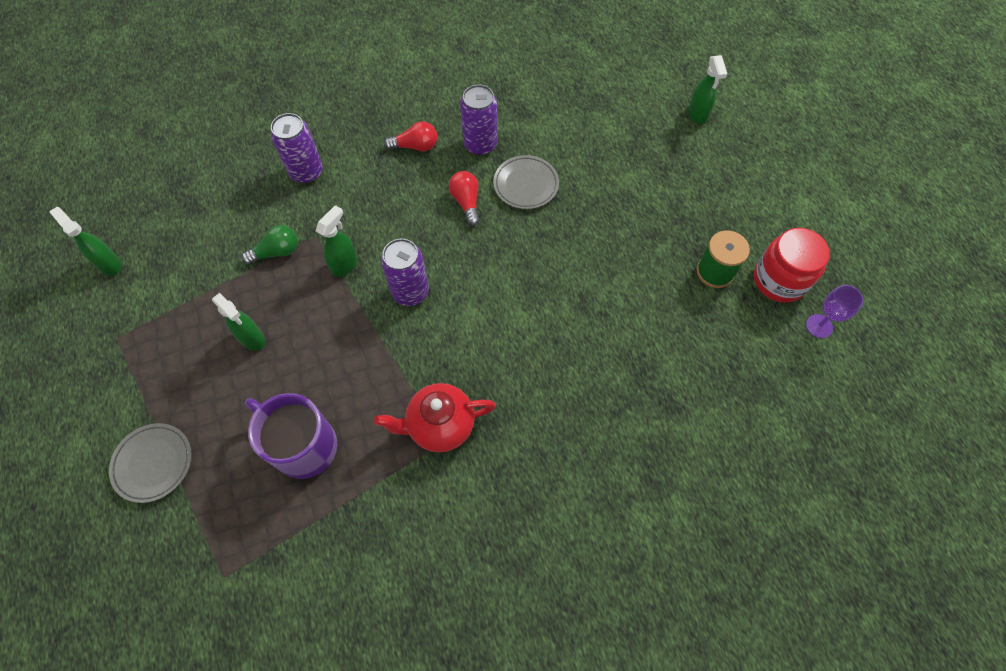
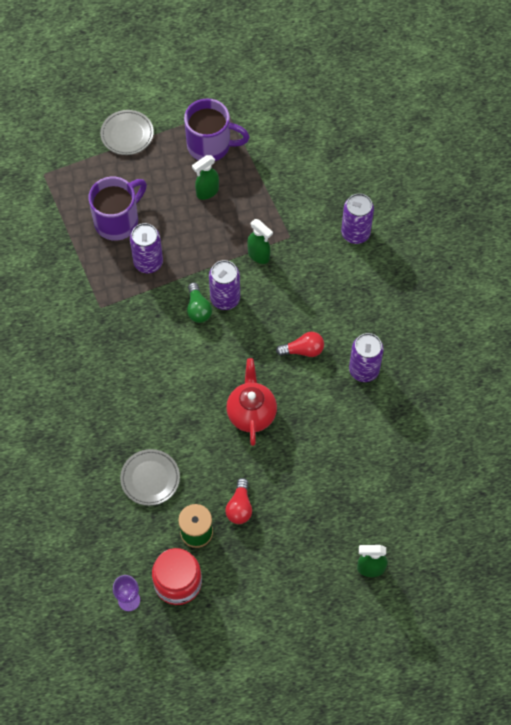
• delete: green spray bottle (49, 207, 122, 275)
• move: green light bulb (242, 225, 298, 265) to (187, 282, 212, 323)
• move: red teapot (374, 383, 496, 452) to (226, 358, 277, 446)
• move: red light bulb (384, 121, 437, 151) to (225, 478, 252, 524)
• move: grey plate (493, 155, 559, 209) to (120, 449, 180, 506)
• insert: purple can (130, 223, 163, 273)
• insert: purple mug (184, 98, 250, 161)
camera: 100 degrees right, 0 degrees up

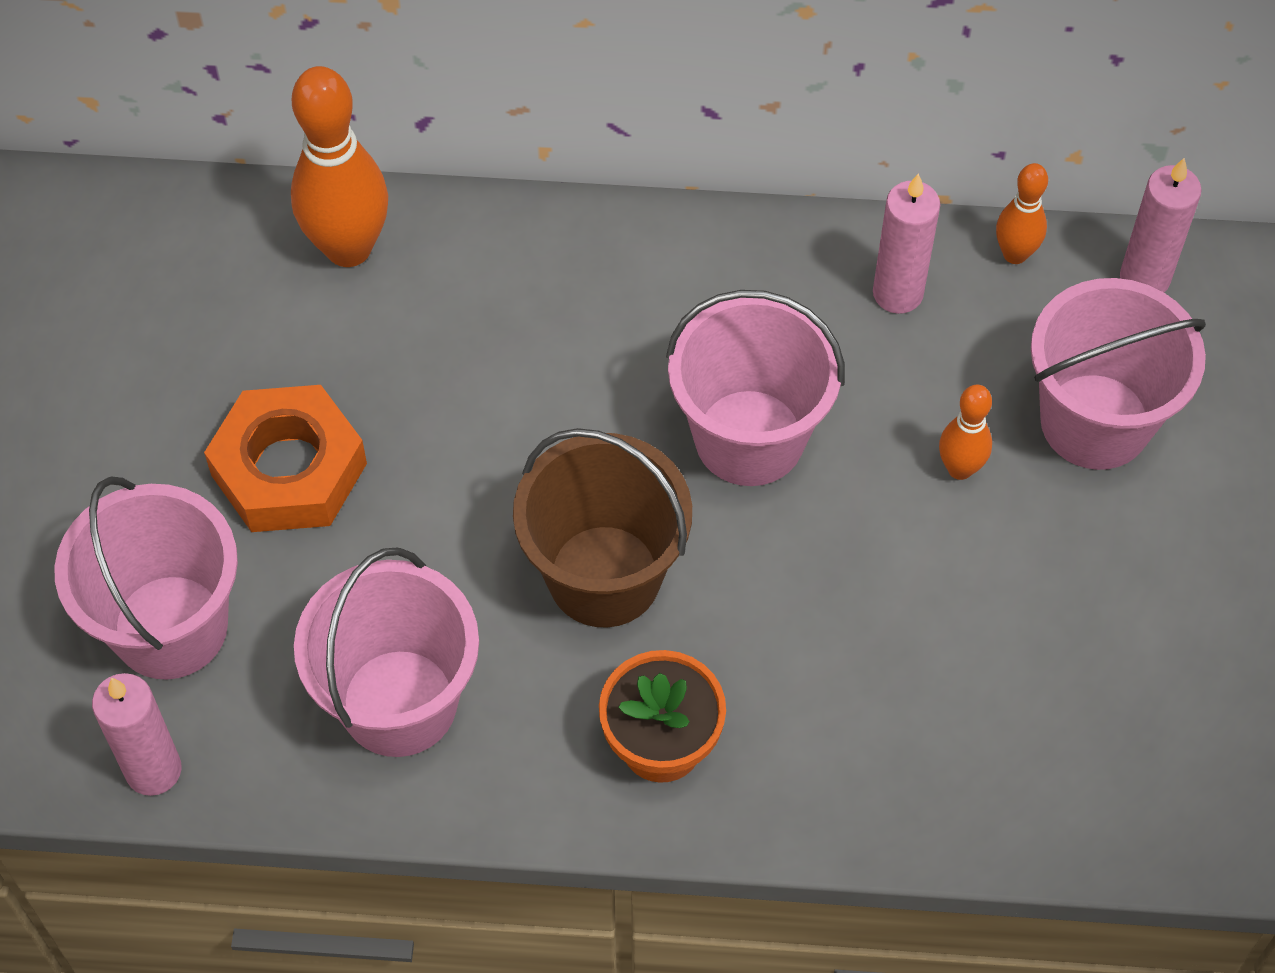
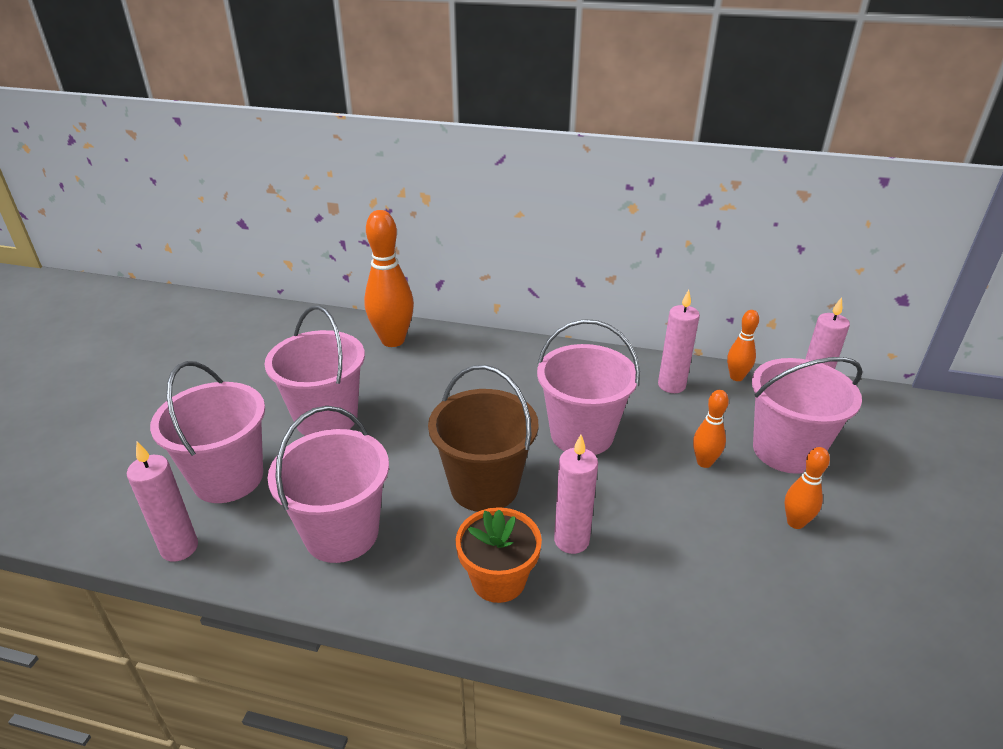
• replace: orange nut (204, 385, 367, 532) to pink bucket (265, 306, 365, 436)
• insert: pink candle (554, 435, 598, 554)
• insert: orange bowling pin (785, 447, 830, 529)
camera: 10 degrees right, 25 degrees down

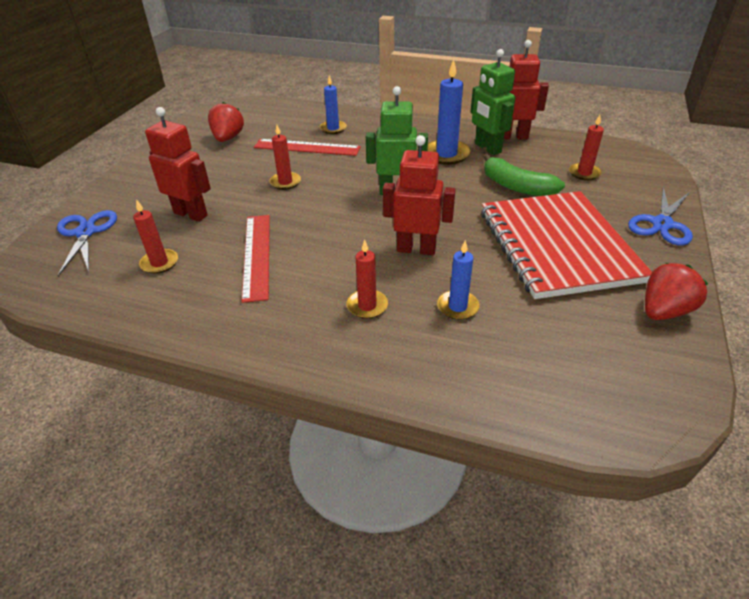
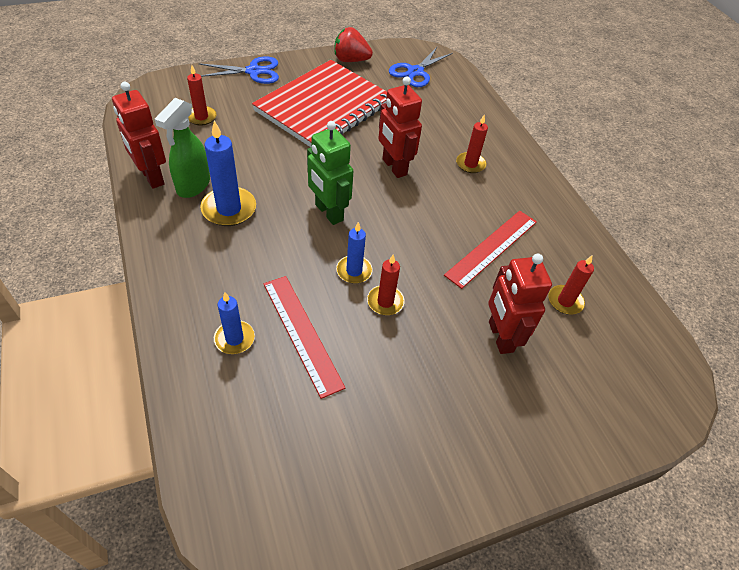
• move: blue scissors (57, 210, 117, 276) to (389, 47, 453, 87)
• delete: red strawberry (208, 102, 244, 142)
• move: blue candle (437, 240, 480, 320) to (336, 222, 373, 284)
• replace: green robot (471, 49, 515, 155) to green spray bottle (155, 98, 210, 198)
• delete: green banana (484, 154, 565, 196)
camera: 135 degrees left, 10 degrees up

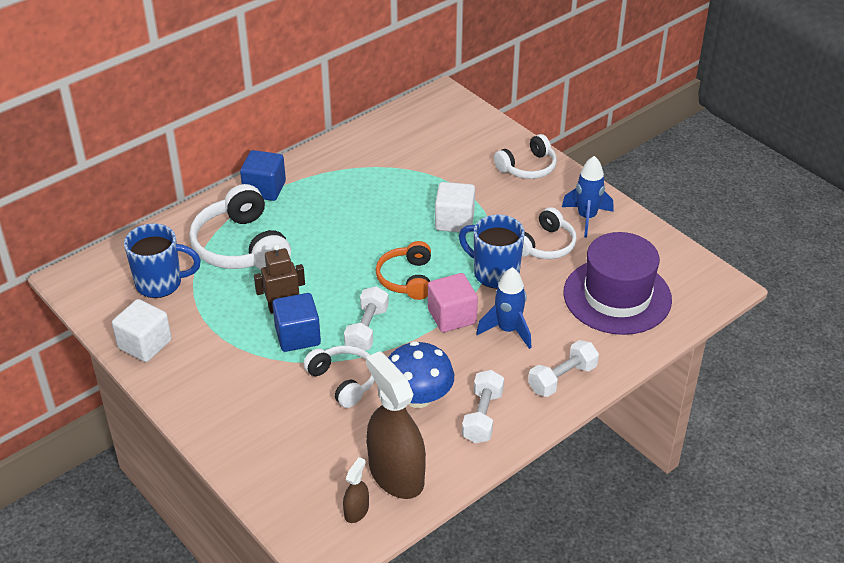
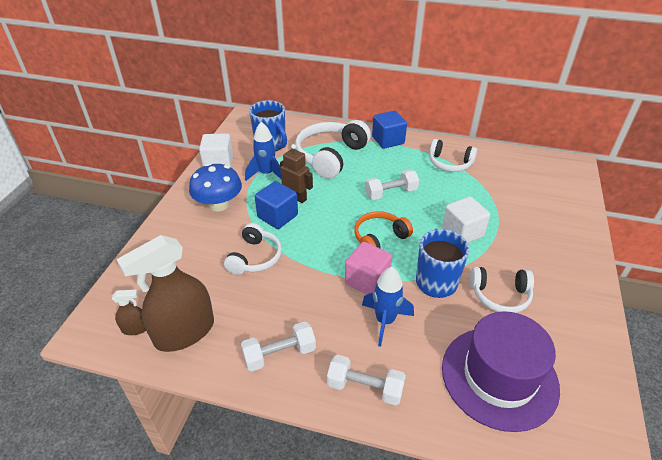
• move: white dumbbell (344, 286, 389, 351) to (365, 170, 419, 200)
• rotate: brown spray bottle (366, 351, 426, 499) = (116, 235, 214, 352) 150 degrees counterclockwise
• move: blue mushroom (388, 341, 454, 408) to (189, 163, 242, 212)
• move: white headphones (494, 134, 557, 179) to (429, 139, 477, 172)
• move: blue rocket (562, 156, 614, 237) to (245, 122, 281, 181)
camera: 55 degrees right, 0 degrees up

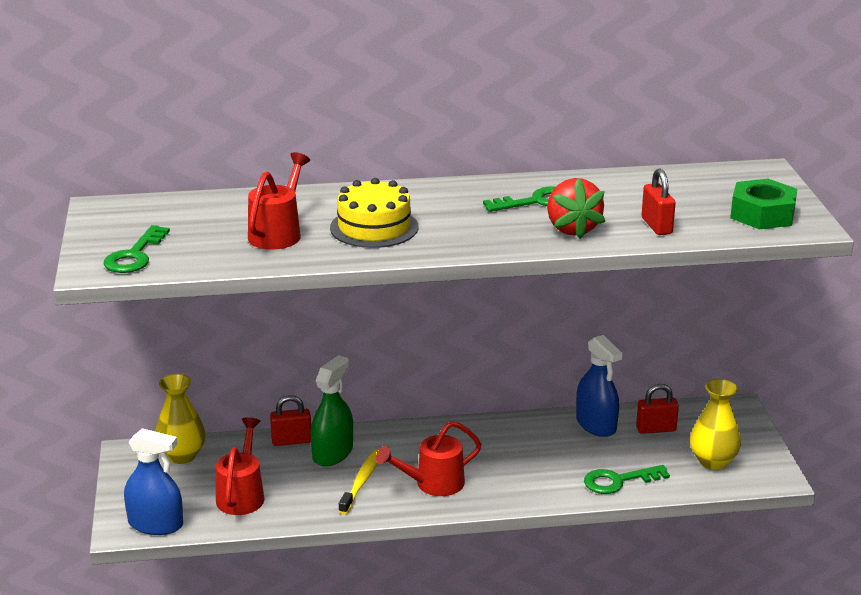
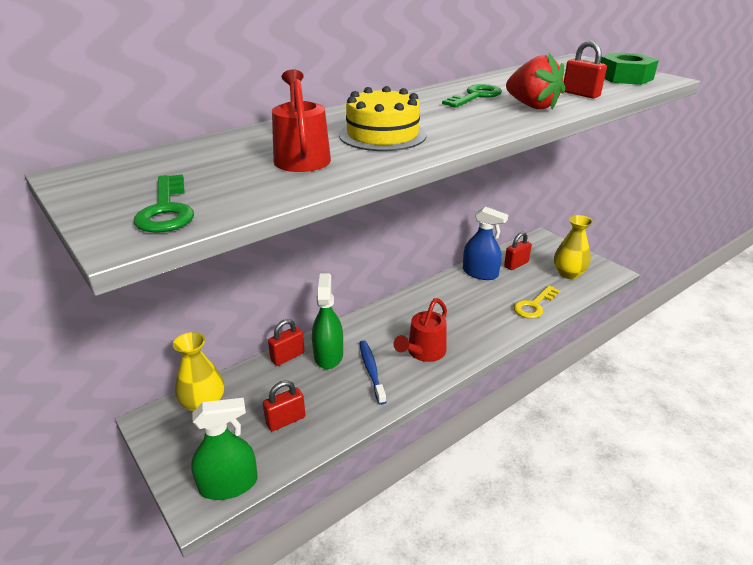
• recolor: blue spray bottle (124, 428, 183, 535) to green spray bottle (191, 398, 258, 500)
• replace: red watering can (216, 417, 264, 515) to red padlock (263, 380, 305, 431)
• recolor: yellow toothbrush (339, 450, 378, 514) to blue toothbrush (360, 340, 386, 405)
• recolor: green key (584, 465, 670, 494) to yellow key (513, 285, 560, 319)
camera: 30 degrees left, 5 degrees up

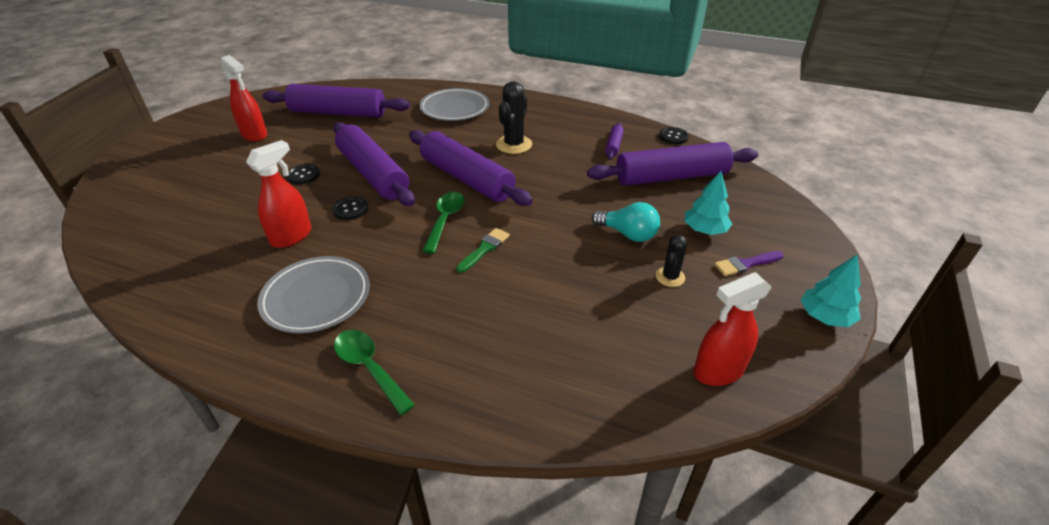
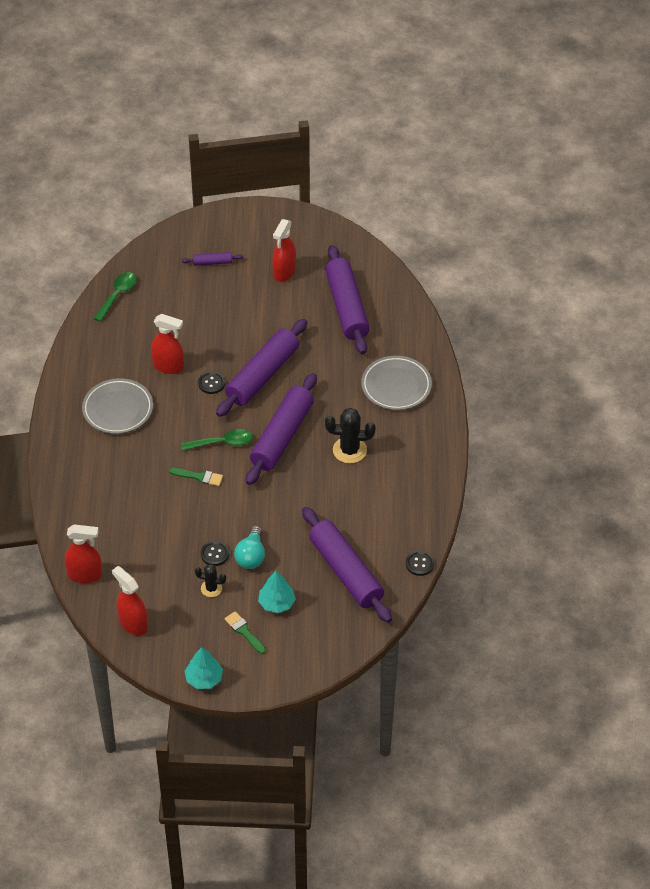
• move: black button (286, 164, 320, 185) to (201, 541, 229, 566)
• move: green spoon (334, 330, 415, 415) to (93, 272, 137, 322)
• move: purple rolling pin (605, 123, 624, 160) to (182, 252, 244, 266)
• recolor: purple brush (714, 251, 784, 276) to green brush (224, 611, 266, 654)
• insert: red spray bottle (65, 524, 102, 583)
camera: 70 degrees right, 10 degrees up

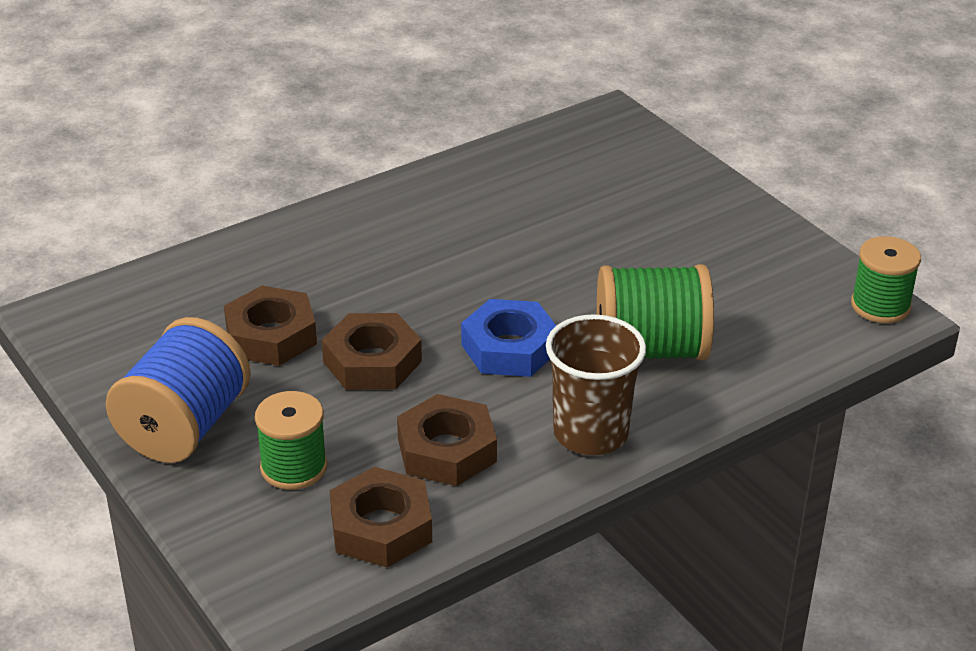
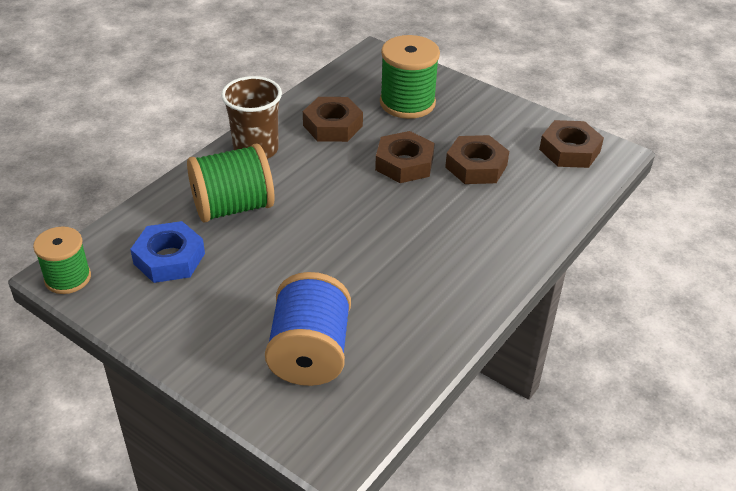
• move: blue spool (106, 317, 251, 463) to (265, 272, 351, 386)
• resize: green spool (255, 391, 327, 490) = (380, 35, 440, 119) x1.54
• move: brown nut (330, 467, 432, 568) to (539, 120, 604, 168)
• move: blue nut (461, 299, 556, 377) to (130, 221, 205, 283)
camera: 160 degrees right, 5 degrees up

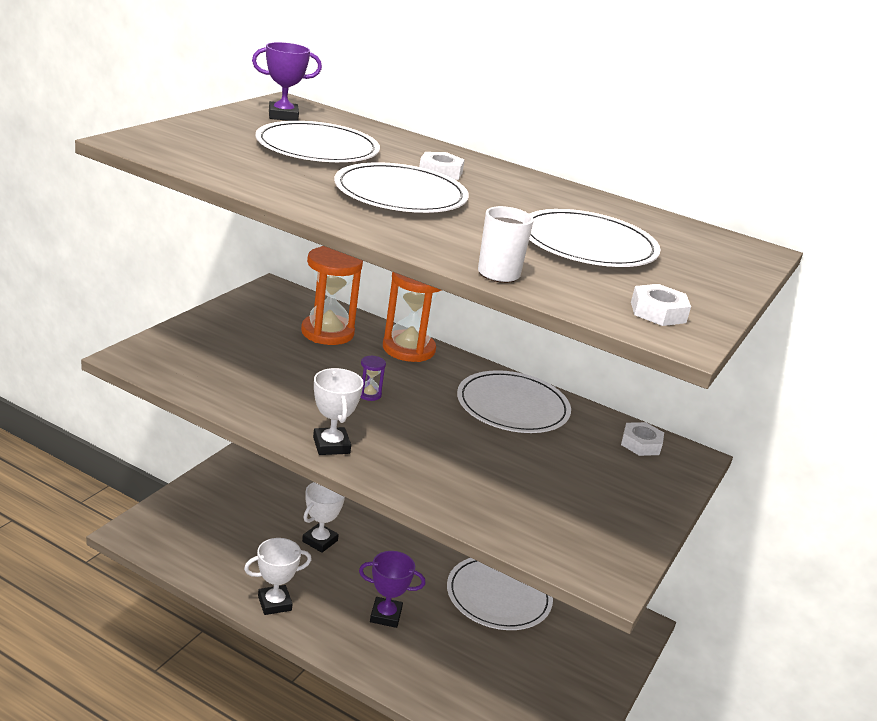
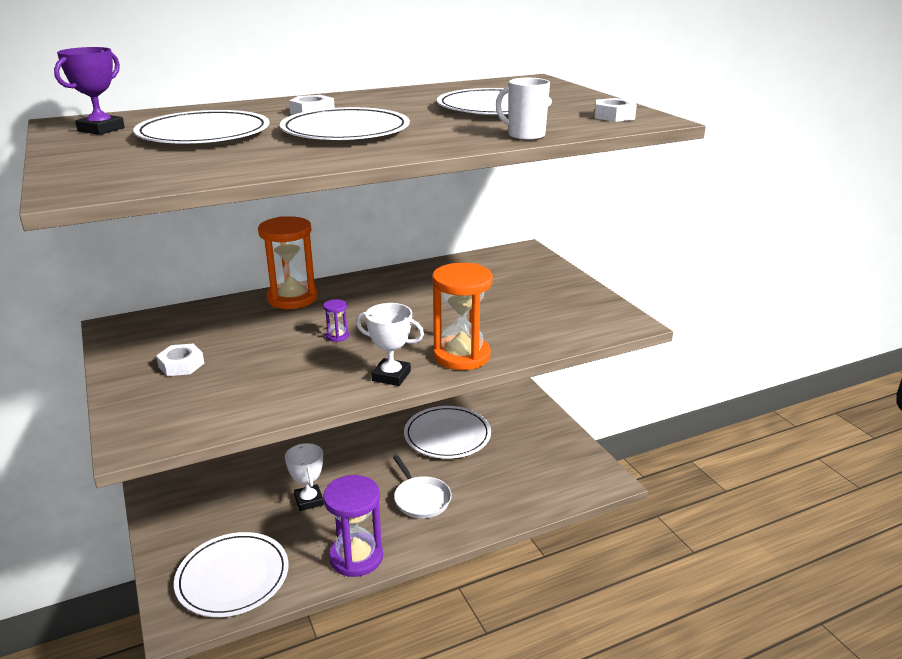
• replace: white trophy (244, 538, 312, 615) to purple hourglass (323, 475, 383, 577)
• move: orange hourglass (301, 246, 363, 345) to (432, 263, 493, 370)
• replace: purple trophy (359, 551, 425, 628) to white pan (393, 455, 452, 518)
• move: white plate (457, 370, 571, 433) to (174, 532, 289, 617)
• move: white nut (621, 422, 664, 456) to (156, 344, 204, 376)
camera: 50 degrees left, 0 degrees up

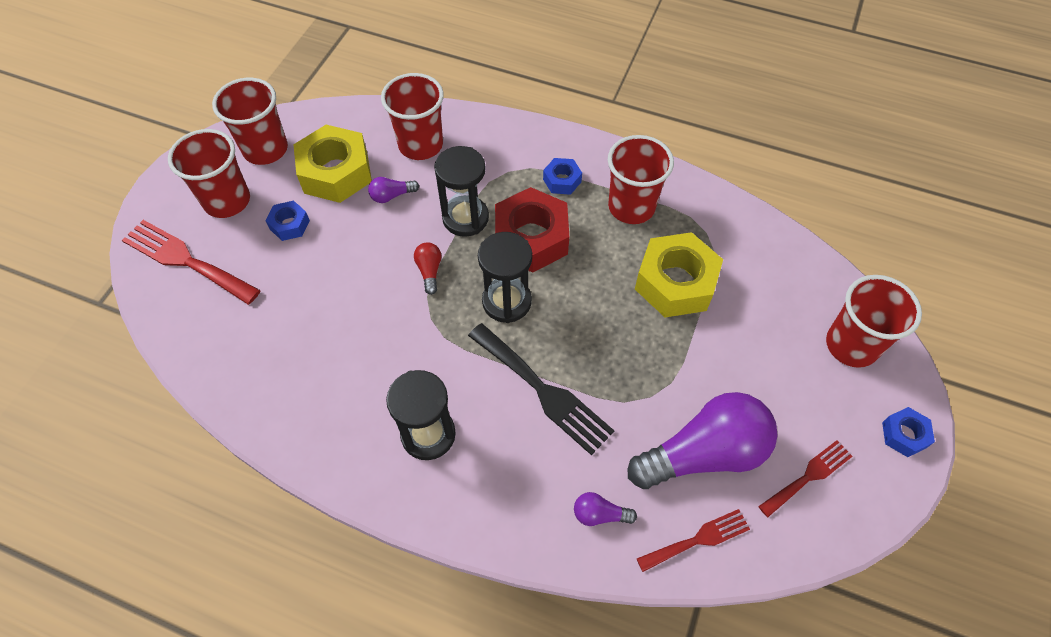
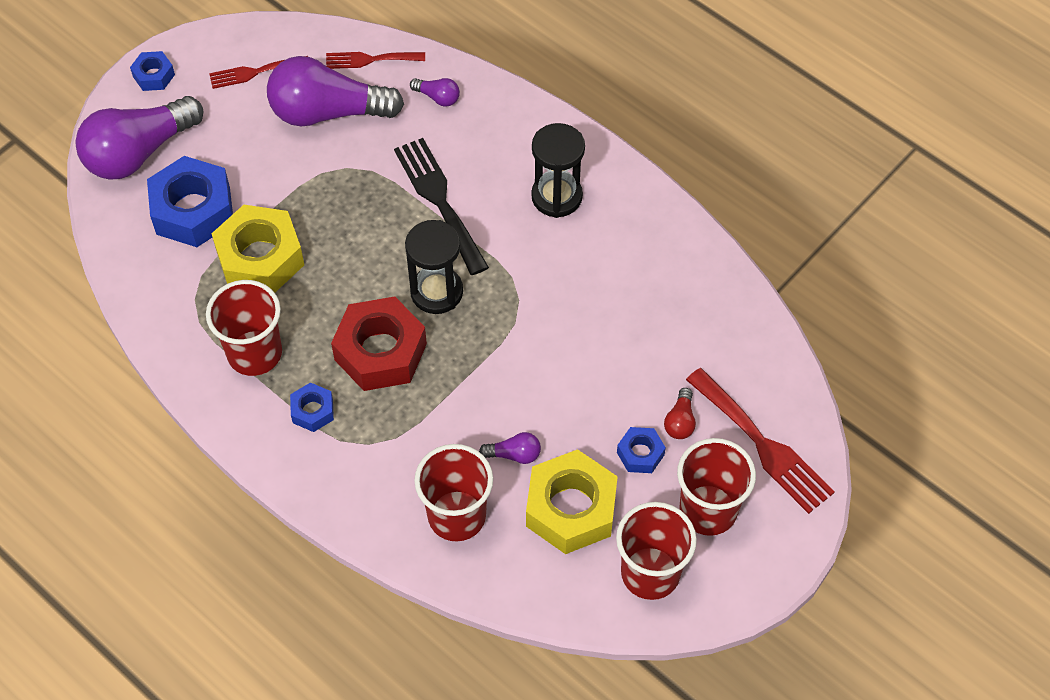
• move: red light bulb (414, 242, 441, 295) to (664, 388, 696, 439)
• delete: black hourglass (434, 146, 489, 237)
• replace: red cup (826, 275, 922, 368) to purple light bulb (75, 96, 203, 180)
• insert: blue nut (147, 156, 233, 247)
camera: 160 degrees left, 0 degrees up

